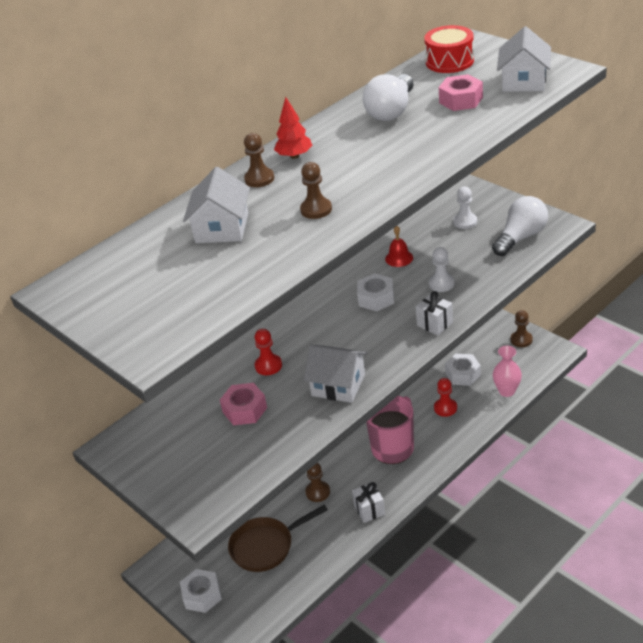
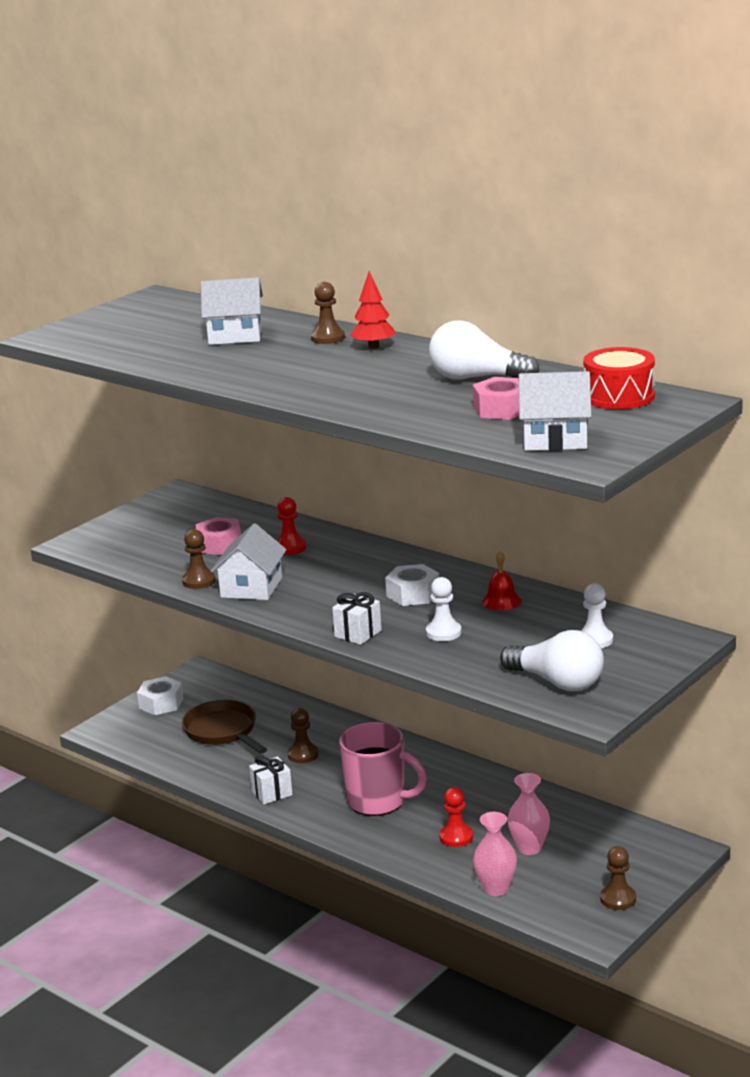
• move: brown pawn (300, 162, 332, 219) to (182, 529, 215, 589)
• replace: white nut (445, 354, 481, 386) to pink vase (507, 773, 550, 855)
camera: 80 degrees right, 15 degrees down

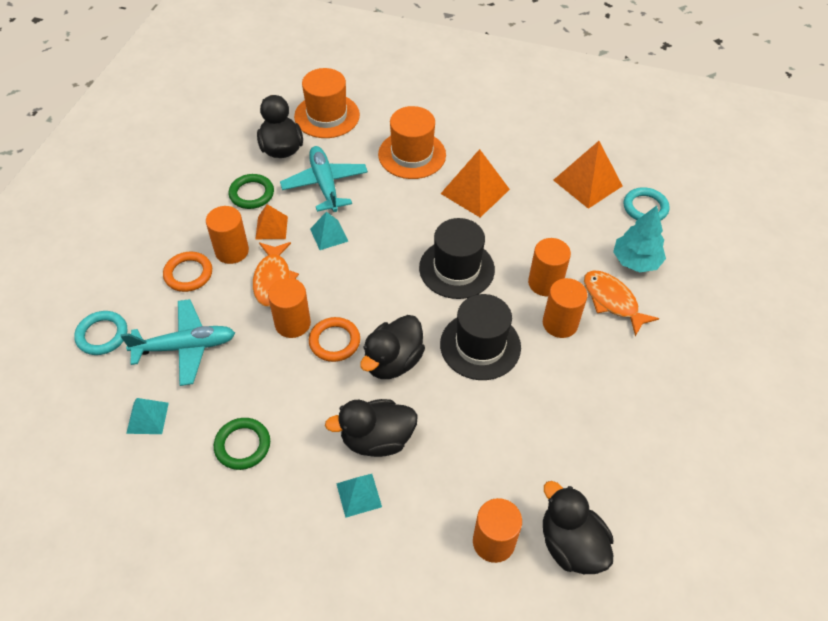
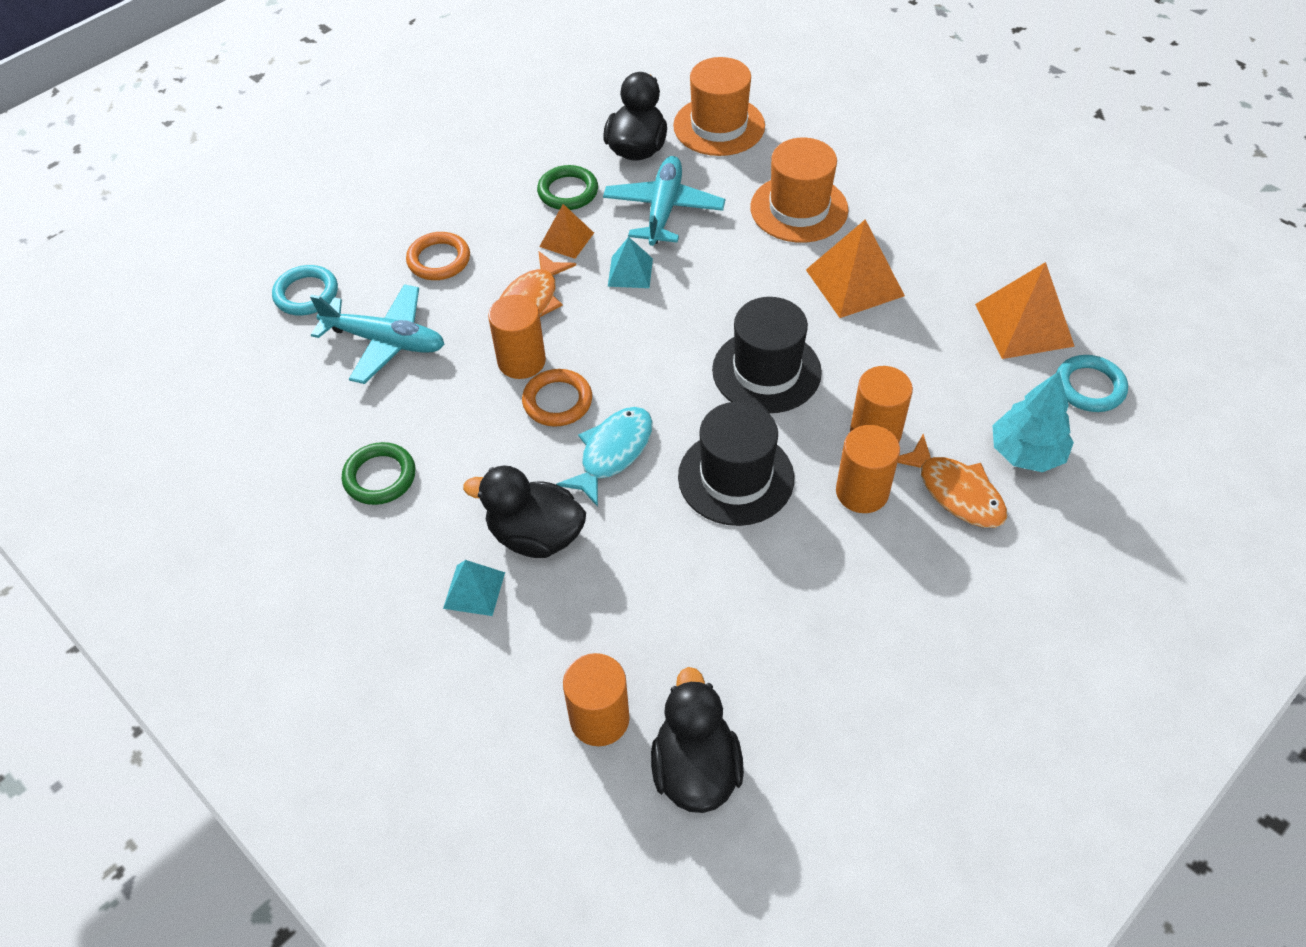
• delete: turquoise pyramid (126, 398, 169, 434)
• delete: orange cylinder (206, 206, 249, 264)
• replace: black duck (360, 315, 425, 379) to turquoise fish (556, 407, 653, 507)
• rotate: orange fish (584, 270, 659, 336) = (898, 434, 1007, 528) 150 degrees clockwise
camera: 30 degrees right, 0 degrees up

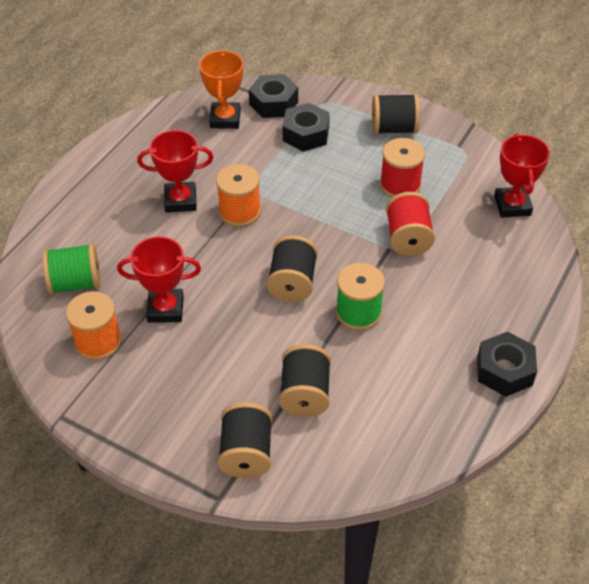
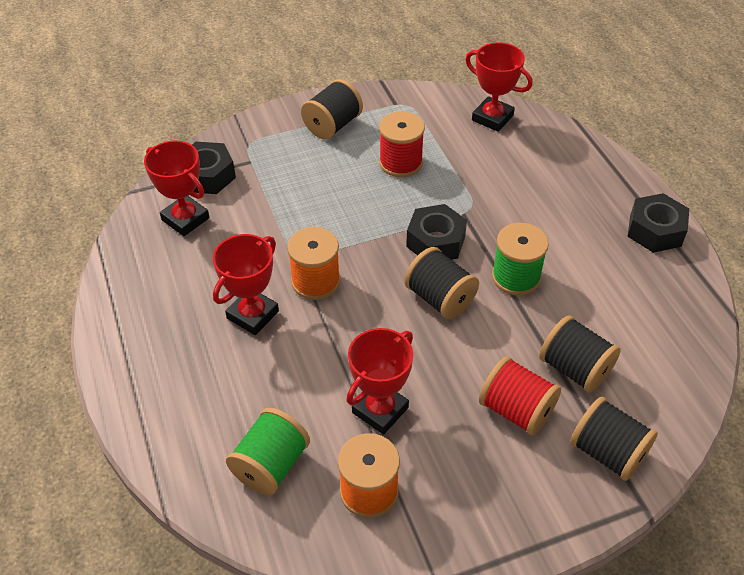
• recolor: orange trophy (199, 50, 244, 129) to red trophy (144, 140, 210, 236)
• move: black nut (282, 103, 330, 151) to (406, 204, 467, 260)
• move: red spool (386, 192, 435, 256) to (479, 356, 561, 436)
camera: 50 degrees left, 0 degrees up

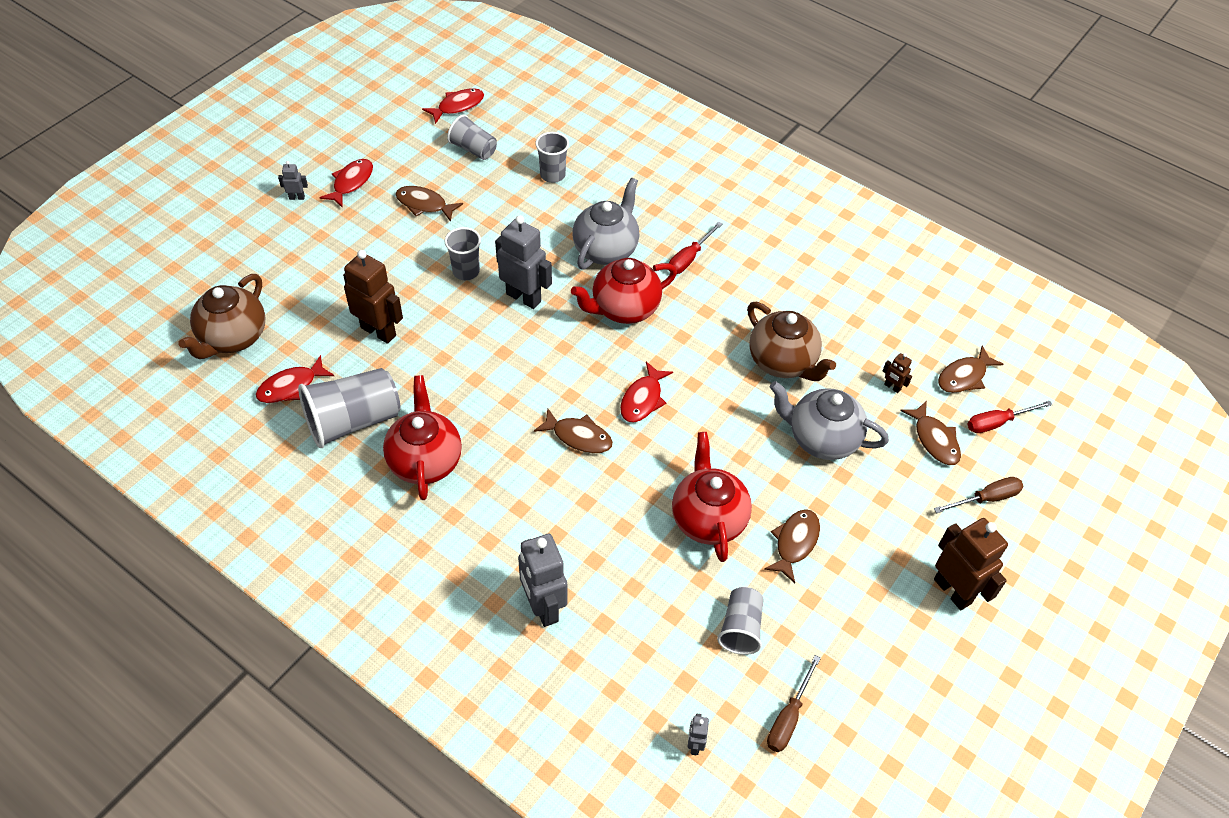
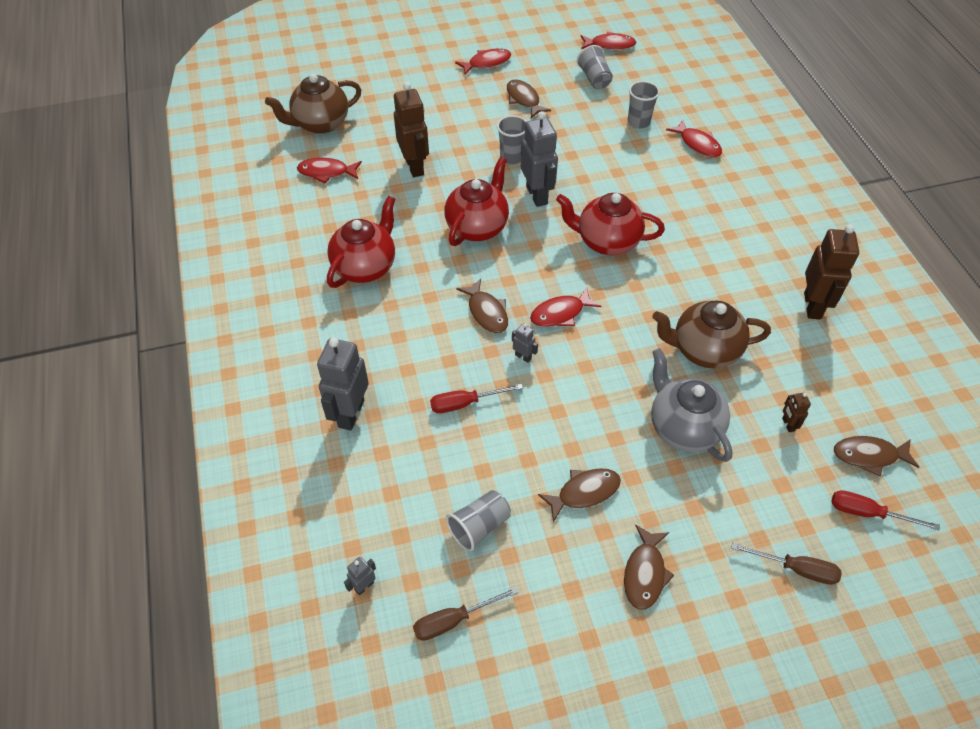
• move: grey robot (278, 161, 308, 200) to (512, 323, 538, 363)
• delete: grey cup (298, 368, 401, 448)
• delete: grey teapot (572, 177, 639, 270)
• move: red screwdriver (669, 222, 722, 274) to (430, 384, 523, 413)
• move: red teapot (672, 432, 752, 562) to (444, 157, 509, 246)
• rotate: brown teapot (747, 302, 836, 381) = (652, 301, 771, 369) 90 degrees clockwise
• move: brown fish (900, 401, 961, 465) to (624, 524, 674, 610)
• move: brown robot (934, 518, 1008, 610) to (804, 224, 859, 319)
• insert: red fish (666, 120, 722, 157)
camera: 40 degrees right, 0 degrees up

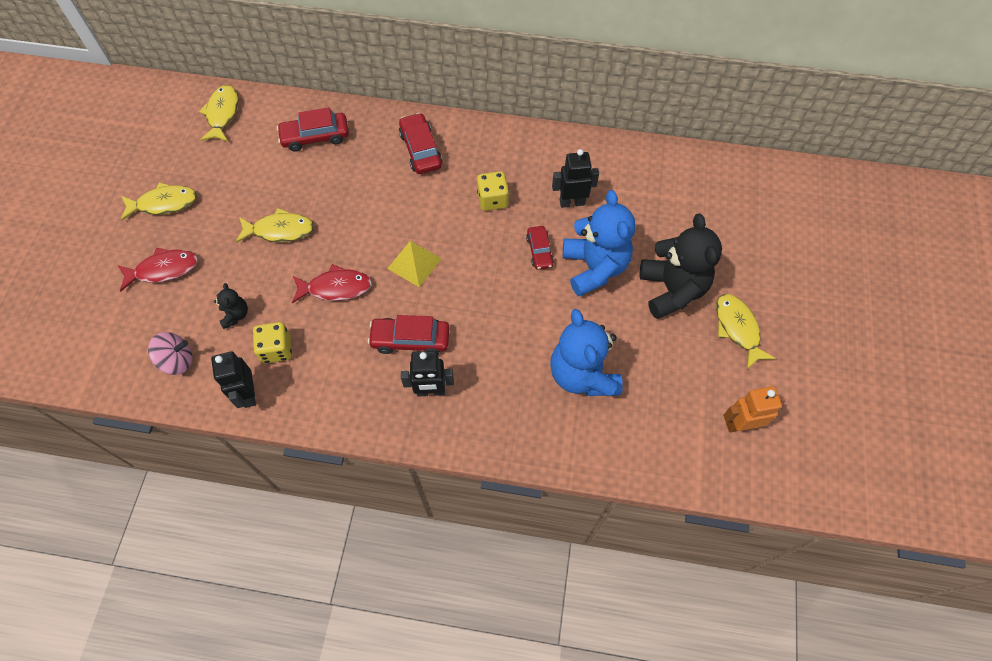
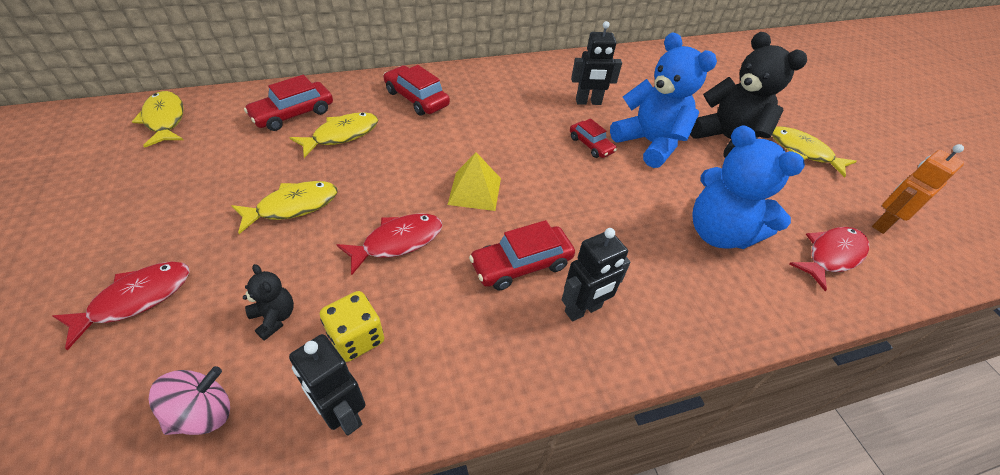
• move: yellow fish (121, 182, 197, 221) to (290, 112, 378, 158)
• delete: yellow dice (477, 171, 509, 211)
• rotate: black robot (552, 149, 599, 208) = (571, 21, 622, 105) 150 degrees counterclockwise
• insert: red fish (789, 227, 869, 291)
camera: 30 degrees left, 15 degrees down

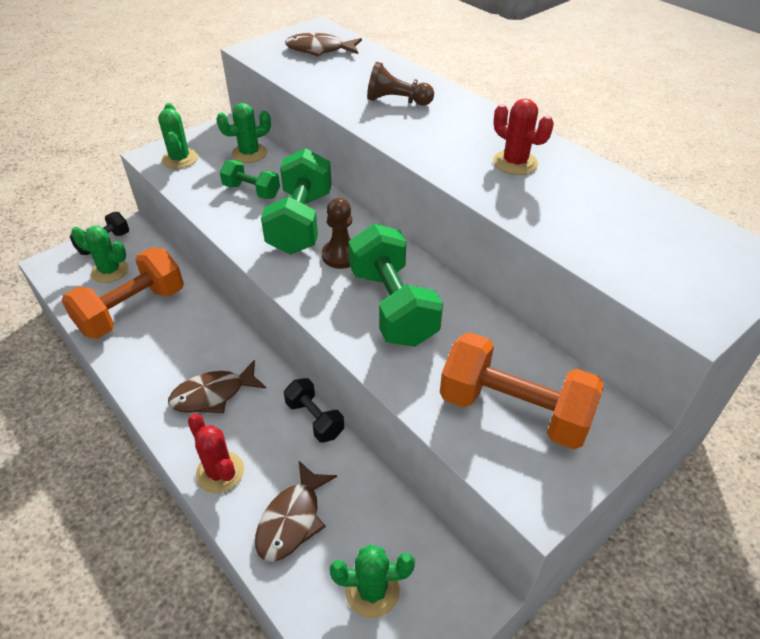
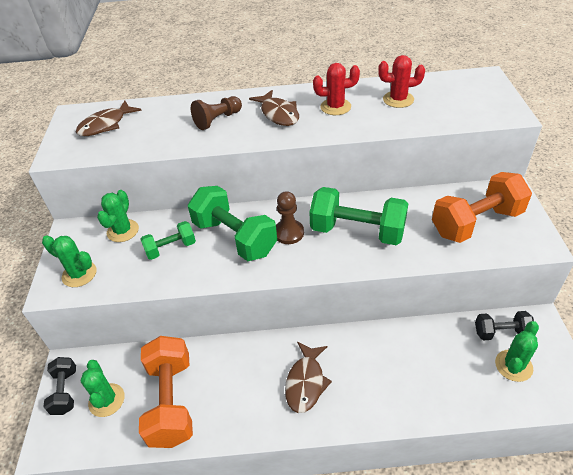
• rotate: green cactus (71, 226, 129, 283) = (80, 360, 125, 417) 75 degrees counterclockwise
• move: red cactus (188, 414, 244, 493) to (378, 55, 425, 108)
• move: brown fish (255, 461, 337, 562) to (249, 90, 299, 126)
• move: black dumbbell (284, 378, 344, 443) to (475, 311, 534, 341)
camera: 50 degrees left, 0 degrees up

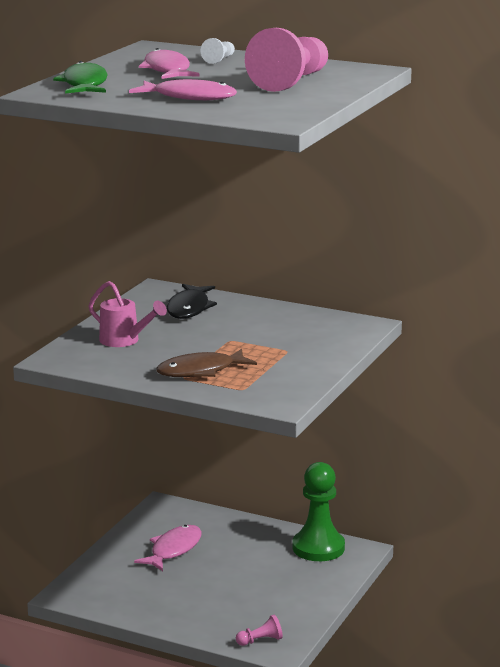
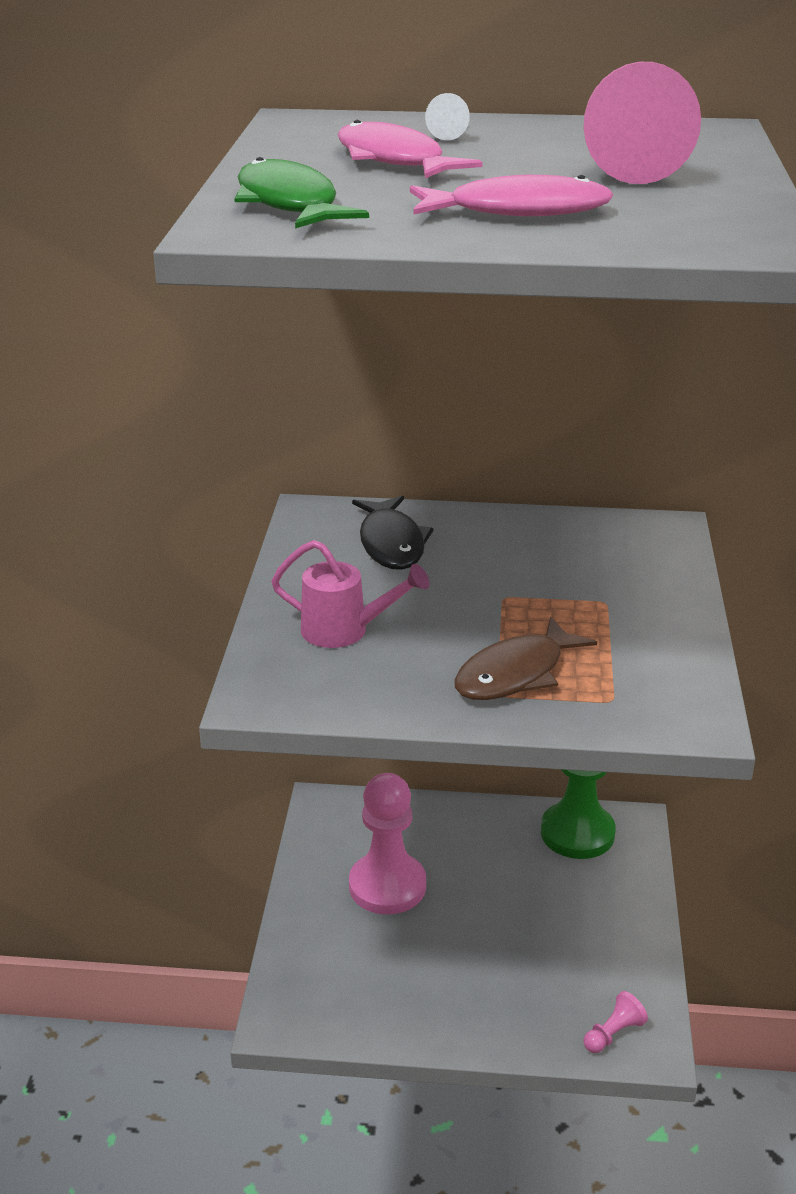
• replace: pink fish (134, 525, 202, 571) to pink pawn (349, 773, 426, 914)
camera: 20 degrees left, 10 degrees up

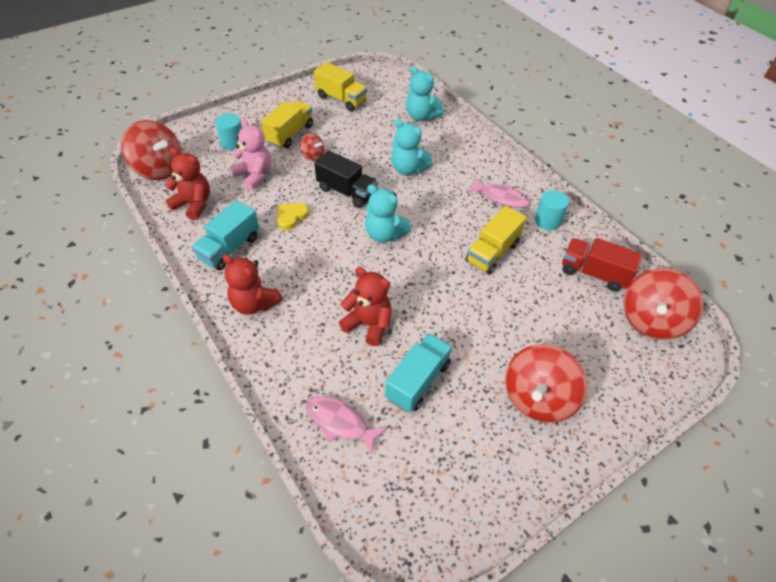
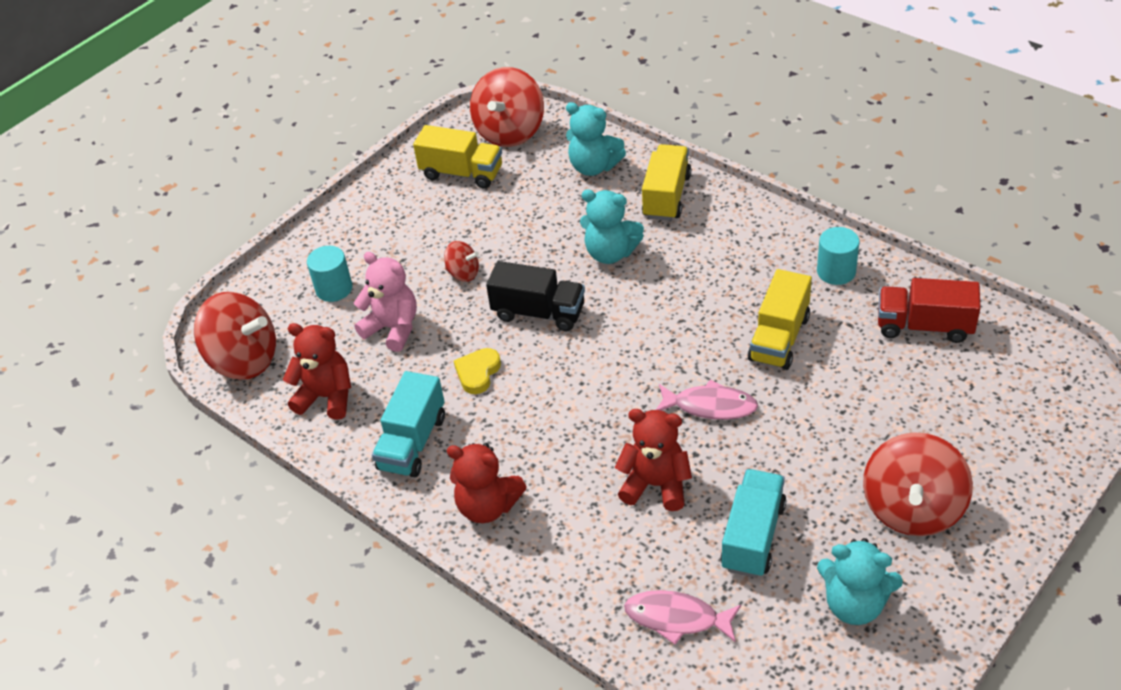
• move: yellow truck (261, 100, 313, 148) to (642, 144, 691, 221)
• move: turquoise teddy bear (365, 184, 411, 243) to (817, 538, 903, 625)
• move: pink fish (467, 177, 530, 208) to (656, 379, 758, 420)
• move: red spinning top (623, 268, 703, 340) to (470, 67, 544, 147)
camera: 10 degrees left, 5 degrees down

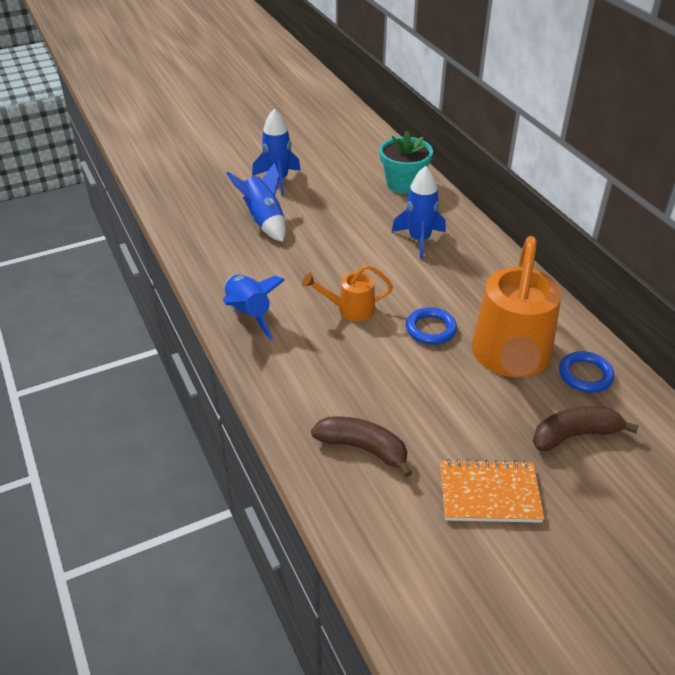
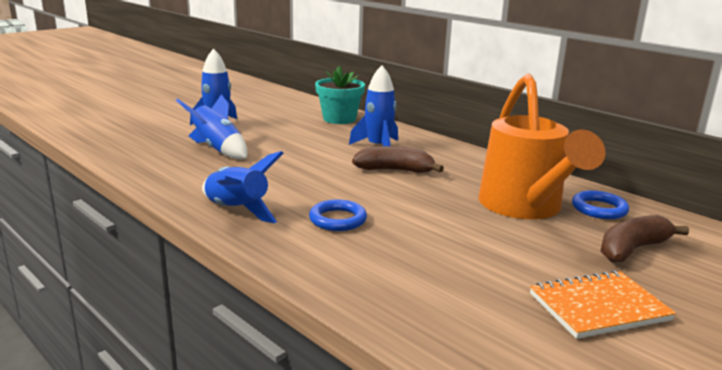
• delete: orange watering can (302, 264, 393, 322)
• move: brown banana (311, 416, 413, 477) to (352, 146, 444, 173)
• move: blue ring (406, 307, 457, 345) to (309, 199, 367, 231)
camera: 20 degrees left, 20 degrees down

